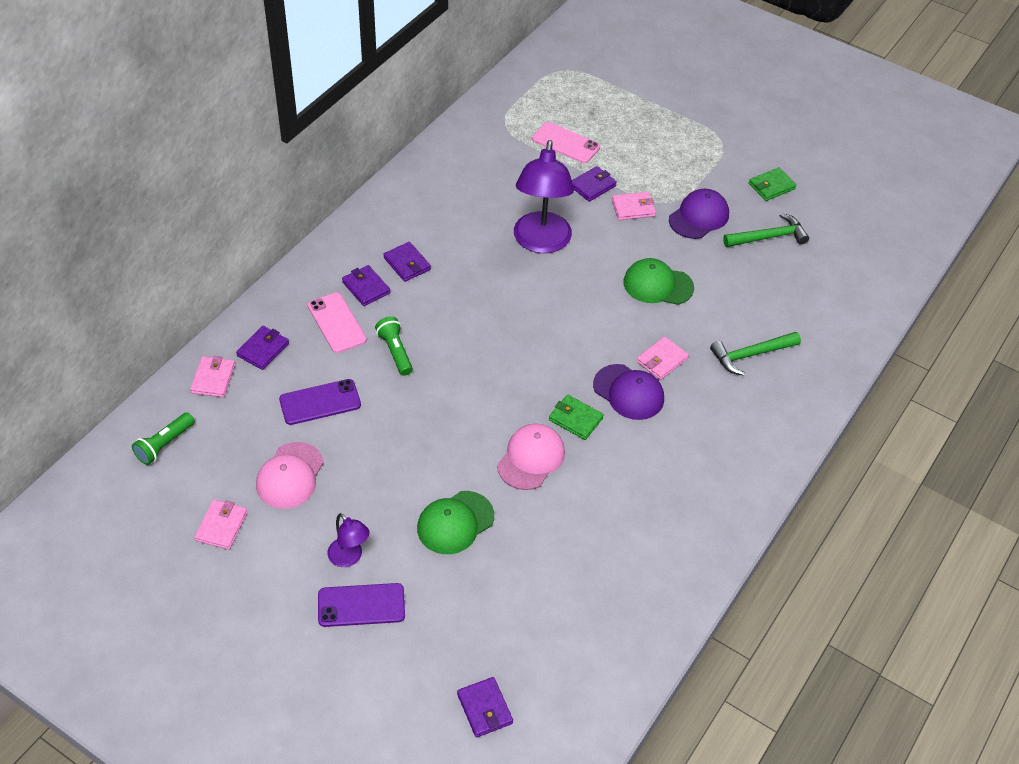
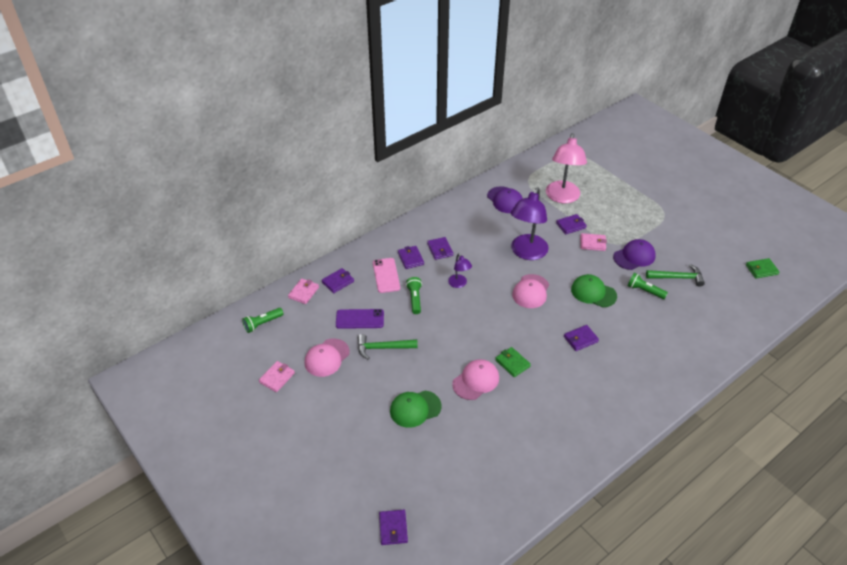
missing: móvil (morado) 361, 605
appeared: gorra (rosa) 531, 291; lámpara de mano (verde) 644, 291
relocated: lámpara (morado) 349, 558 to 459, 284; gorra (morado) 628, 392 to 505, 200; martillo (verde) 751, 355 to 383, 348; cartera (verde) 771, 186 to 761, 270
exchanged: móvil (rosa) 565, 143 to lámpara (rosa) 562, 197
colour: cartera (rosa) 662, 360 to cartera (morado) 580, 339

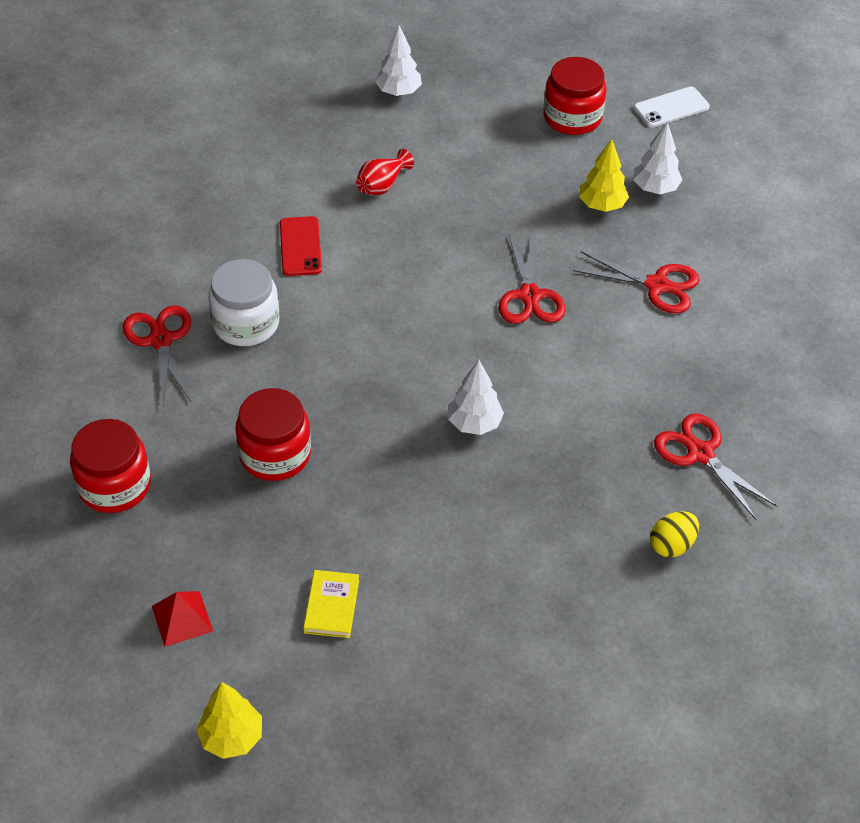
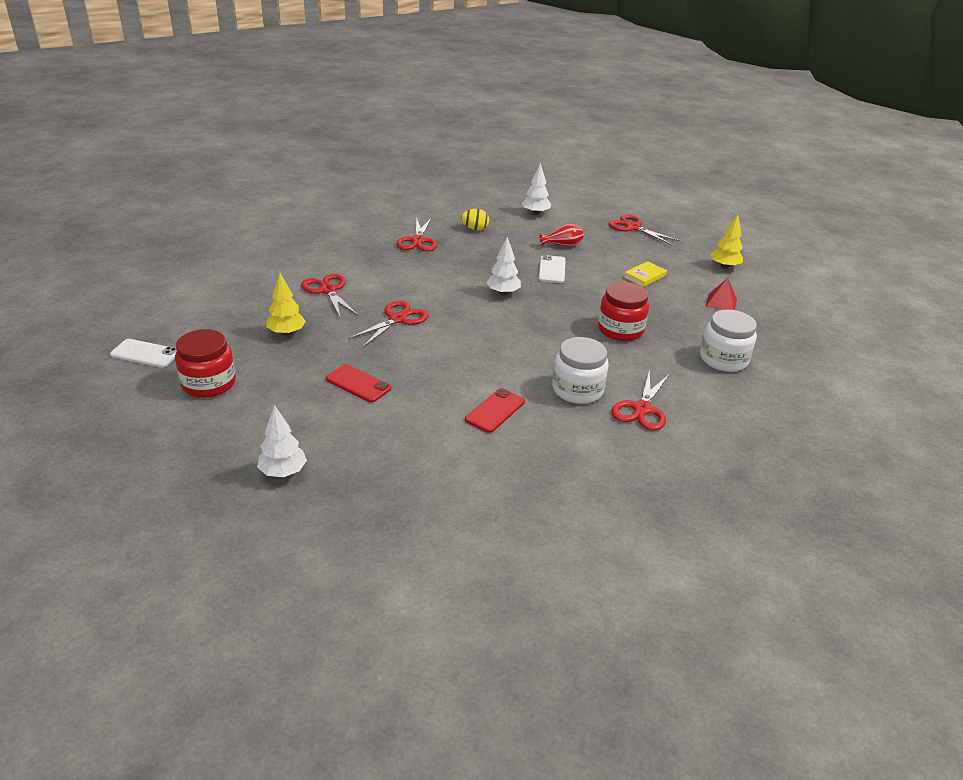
appeared: móvil (rojo) 358, 383; móvil (blanco) 552, 269; tijeras (rojo) 633, 227
relocated: florero (rojo) 382, 185 to 562, 245; árbol (blanco) 655, 188 to 535, 213
colour: tarro (rojo) 114, 485 to tarro (blanco) 723, 359

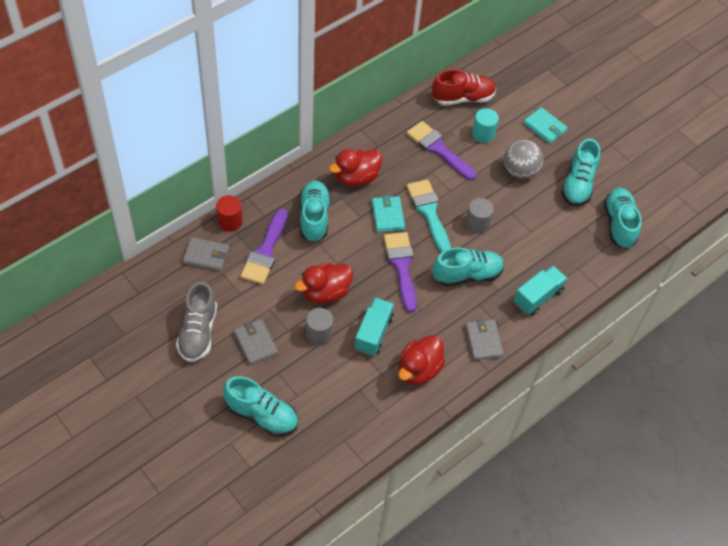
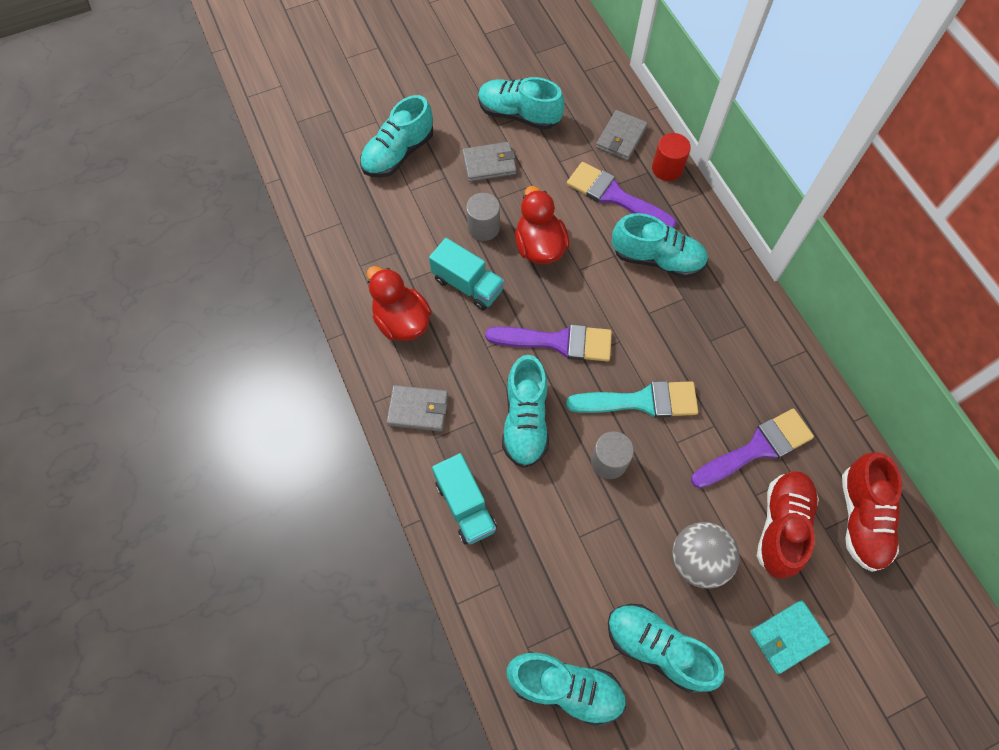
missing: pato (rojo) 356, 178; cartera (turquesa) 388, 215
exchanged: cilindro (turquesa) 483, 134 to zapato (rojo) 781, 526
colour: zapato (gris) 198, 332 to zapato (turquesa) 518, 114

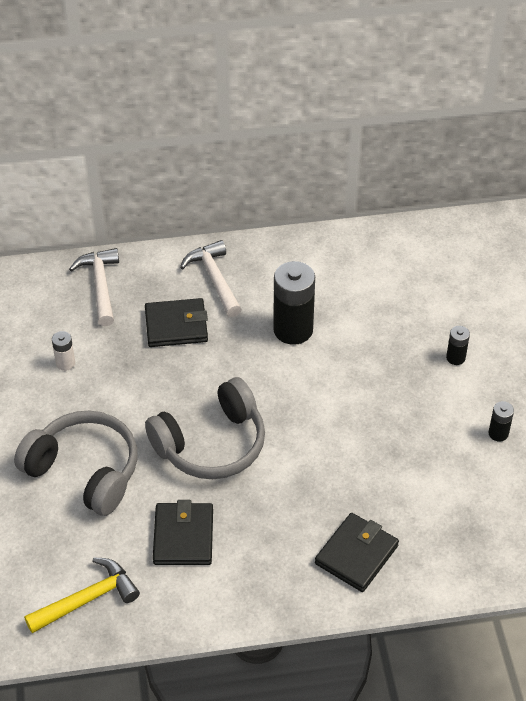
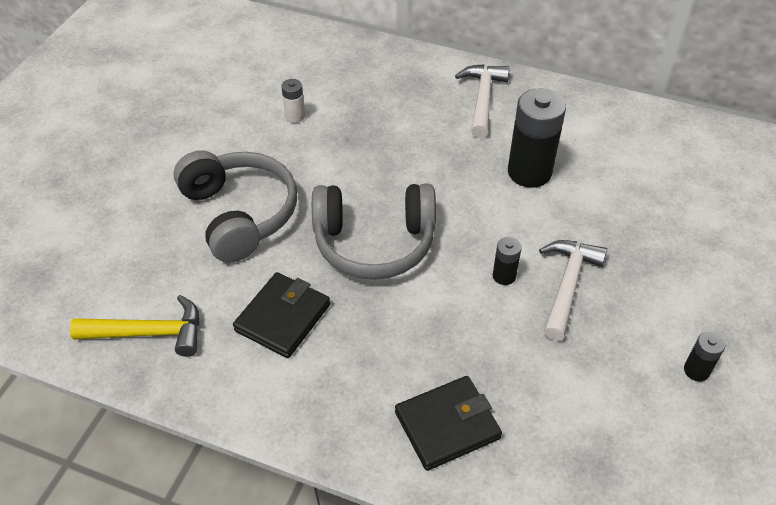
missing: cartera (negro) 176, 326
relocated: martillo (blanco) 100, 285 to 567, 285; pila (negro) 455, 358 to 504, 276

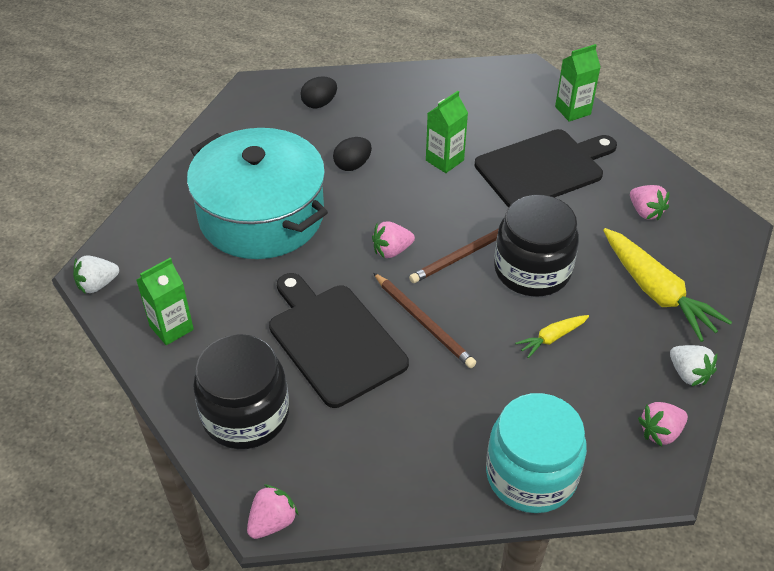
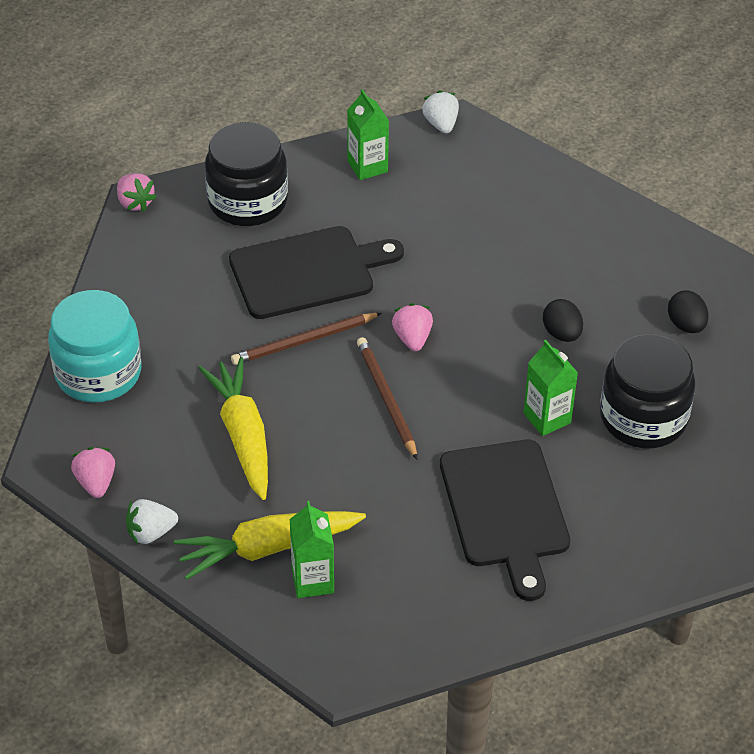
missing: olla (turquesa) 261, 215; fresa (rosa) 645, 212
relocated: tarro (negro) 532, 270 to 643, 417; cartón de leche (verde) 572, 110 to 312, 580
size: zanahoria (amarillo) 552, 338 = 243, 435 x1.99

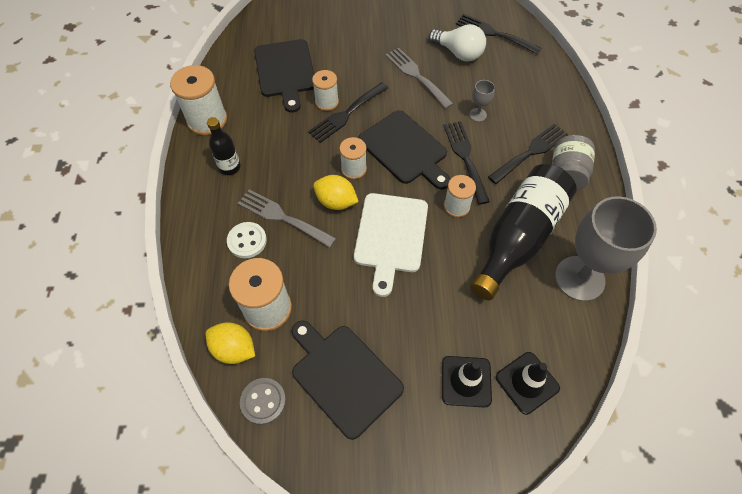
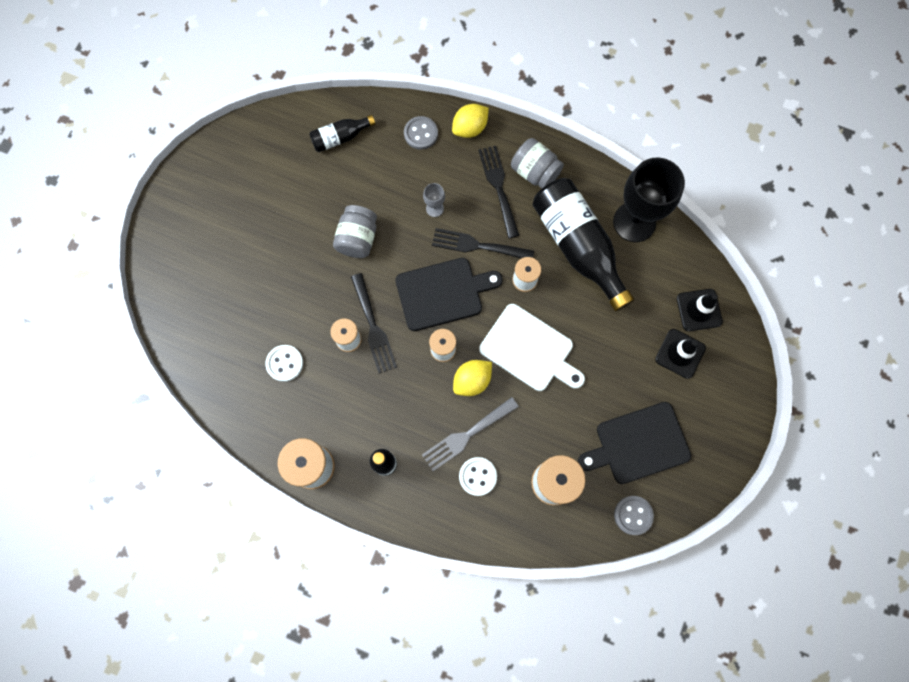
missing: bombilla (blanco) 458, 53
appeared: botón (gris) 421, 133
relocated: limón (amarillo) 234, 349 to 470, 128
exchanged: tabla de cortar (negro) 285, 71 to botón (blanco) 285, 363; tenedor (gris) 416, 76 to tarro (gris) 358, 239; tenedor (negro) 494, 34 to botella (negro) 340, 137
colour: copa (gris) 579, 278 to copa (negro) 634, 222

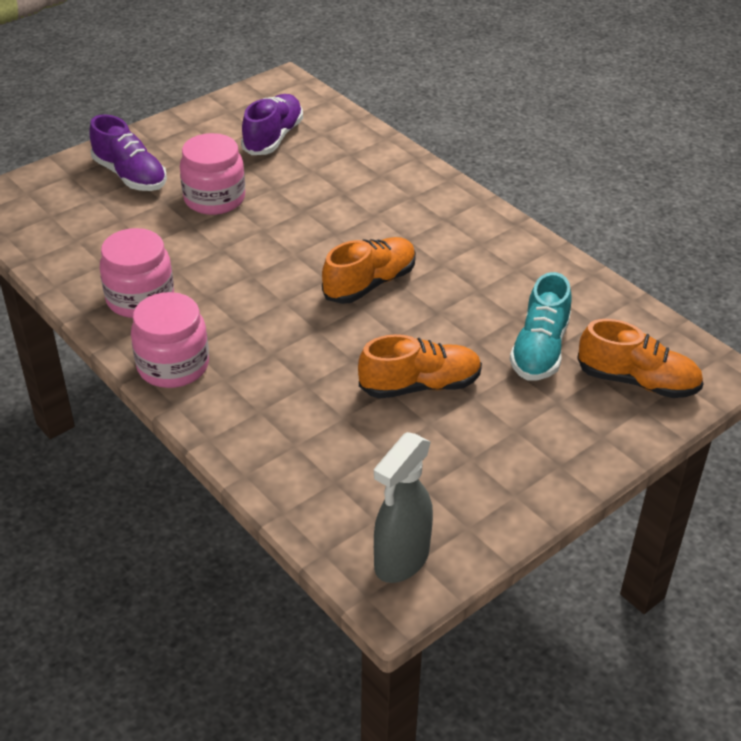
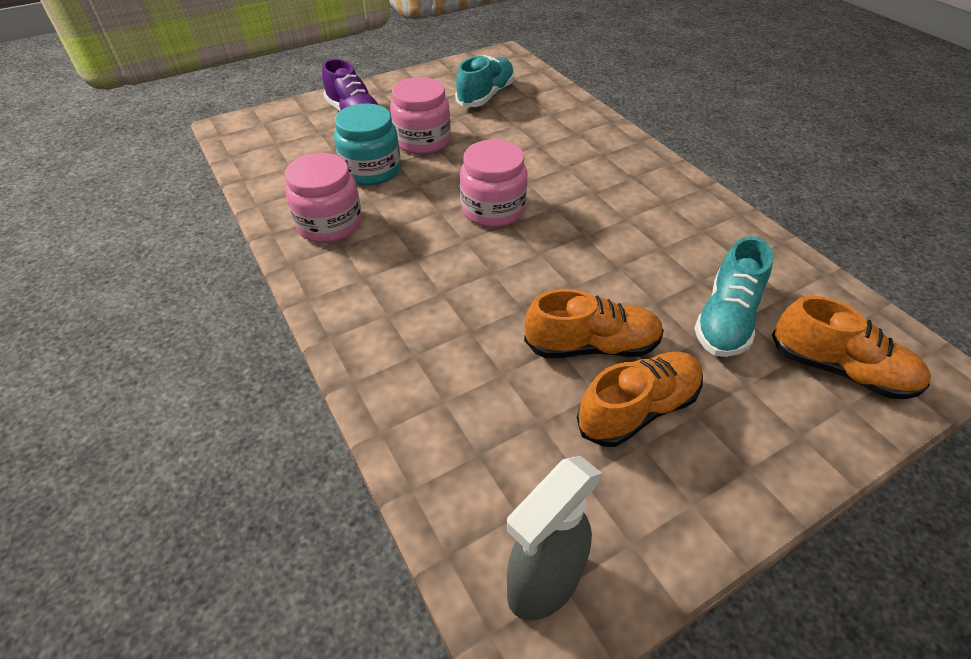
appeared: tarro (turquesa) 371, 170
relocated: tarro (rosa) 173, 366 to 493, 210; zapato (naranja) 370, 283 to 638, 409
colour: zapato (morado) 273, 138 to zapato (turquesa) 486, 96

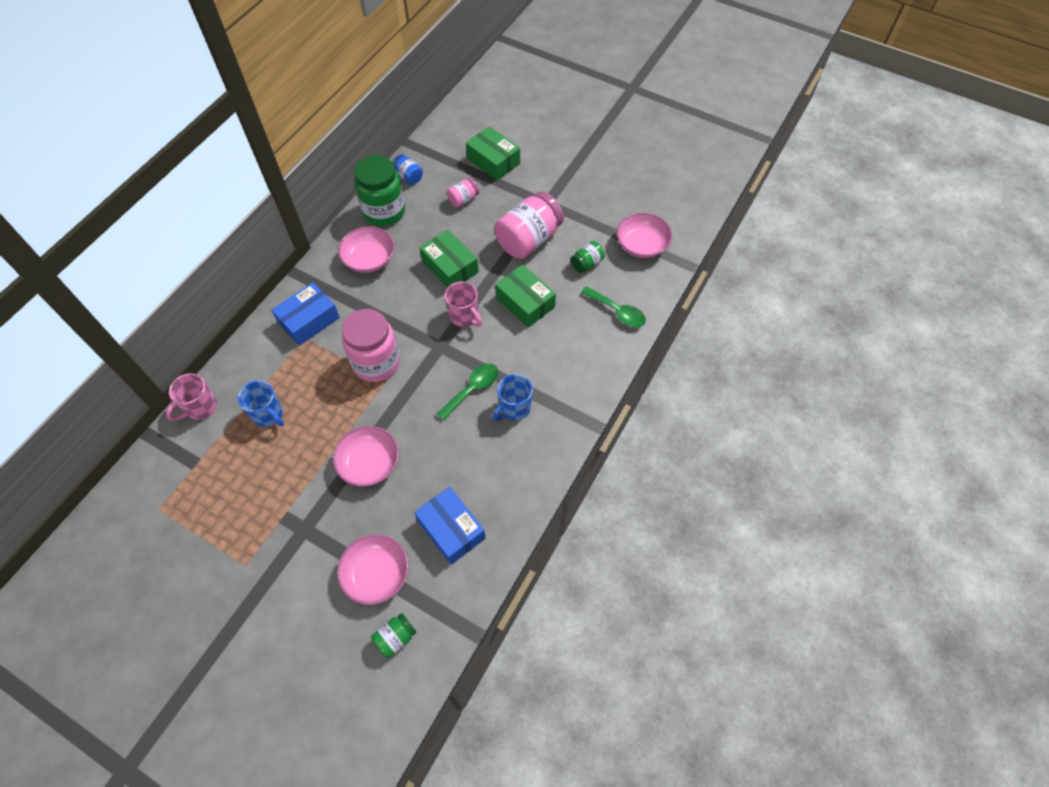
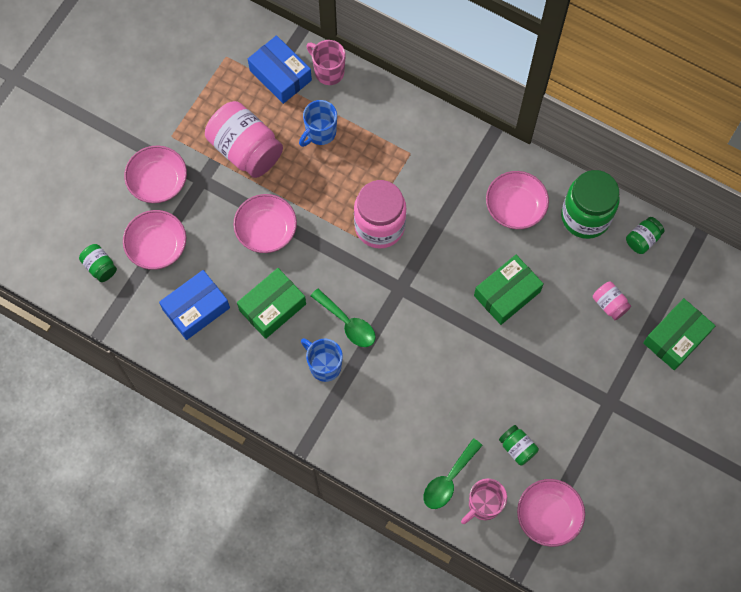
appeared: cuenco (rosa) 158, 181
relocated: caja (azul) 309, 320 to 280, 75; taza (rosa) 464, 317 to 483, 505; tarro (rosa) 528, 239 to 245, 149; caja (verde) 525, 302 to 272, 307
colour: tarro (azul) 408, 177 to tarro (verde) 642, 239

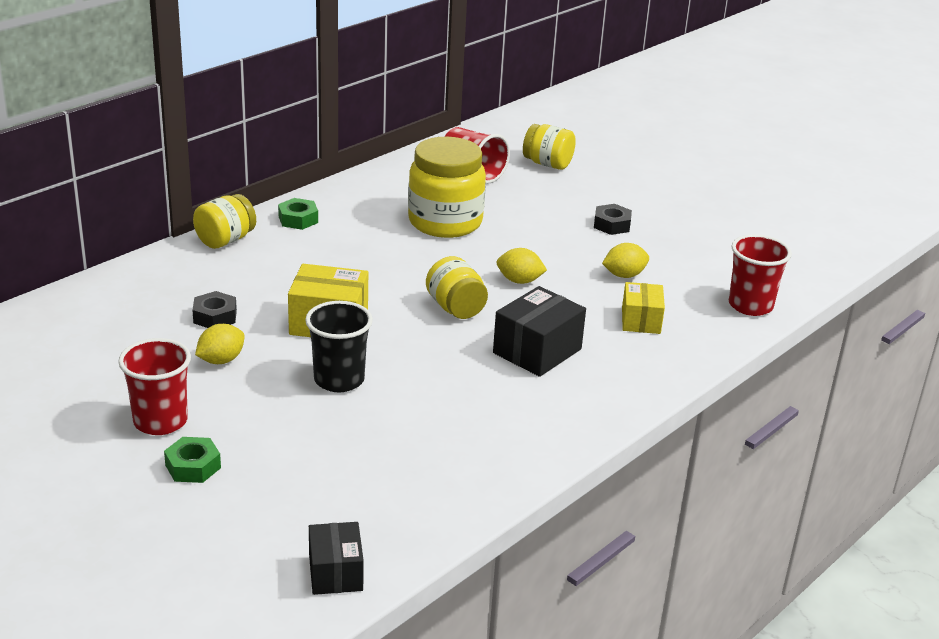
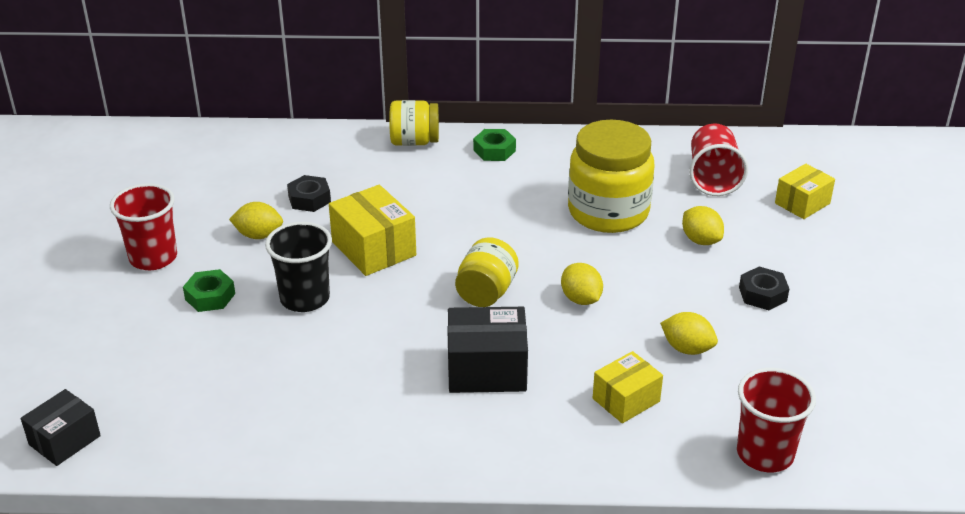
appeared: limón (amarillo) 701, 240
relocated: tuerca (verde) 193, 466 to 210, 296
exchanged: tarro (amarillo) 547, 164 to caja (amarillo) 802, 203

